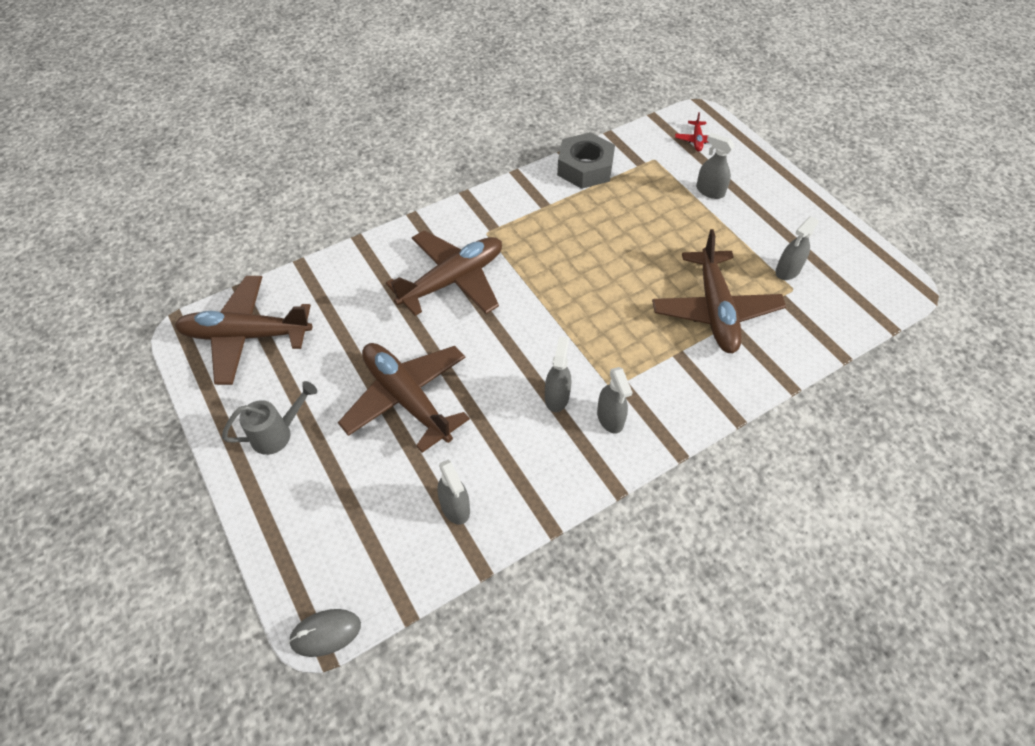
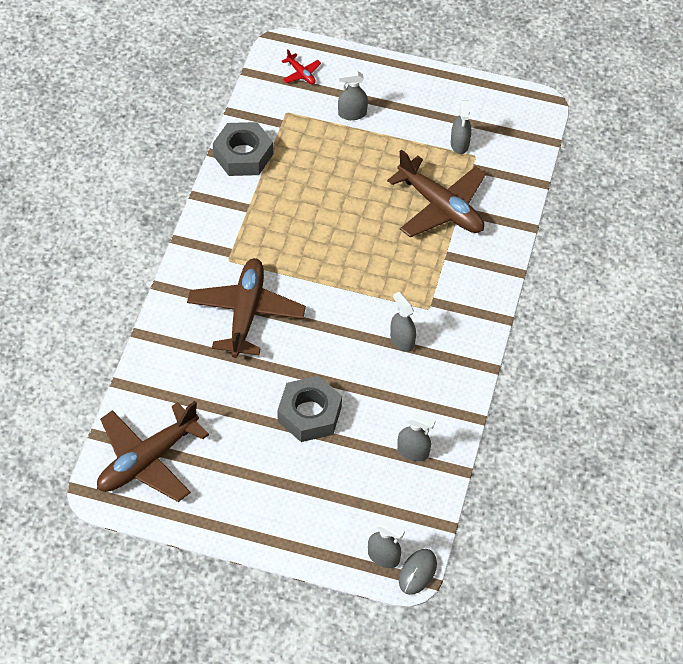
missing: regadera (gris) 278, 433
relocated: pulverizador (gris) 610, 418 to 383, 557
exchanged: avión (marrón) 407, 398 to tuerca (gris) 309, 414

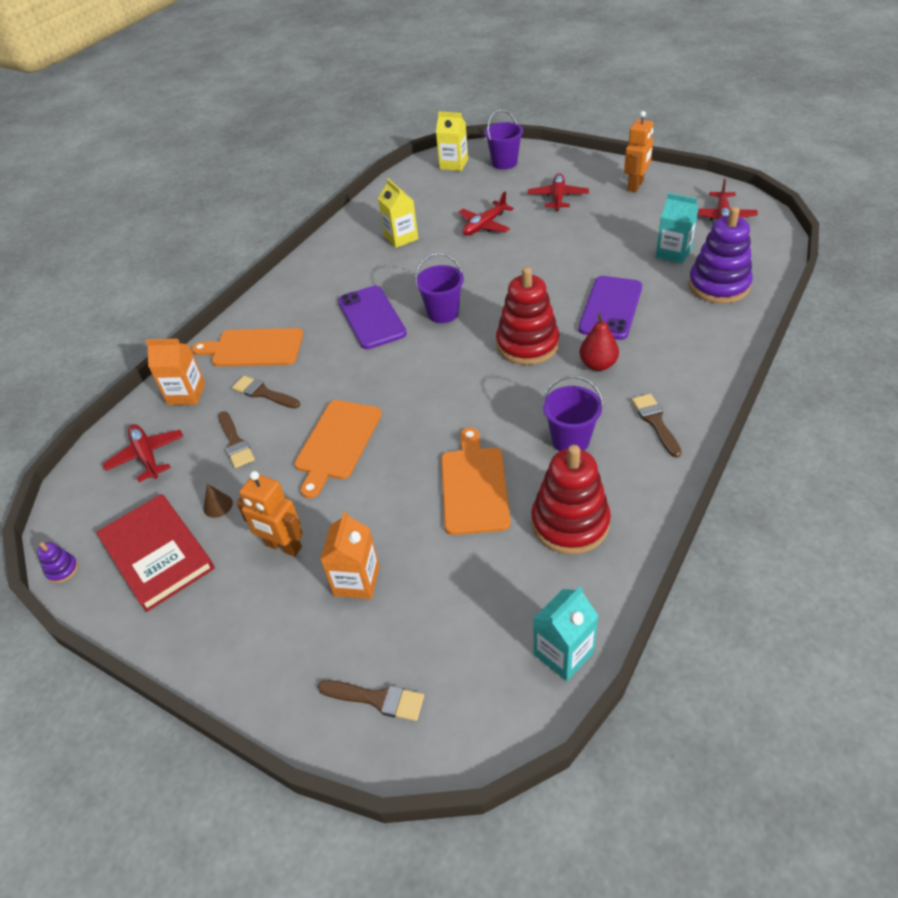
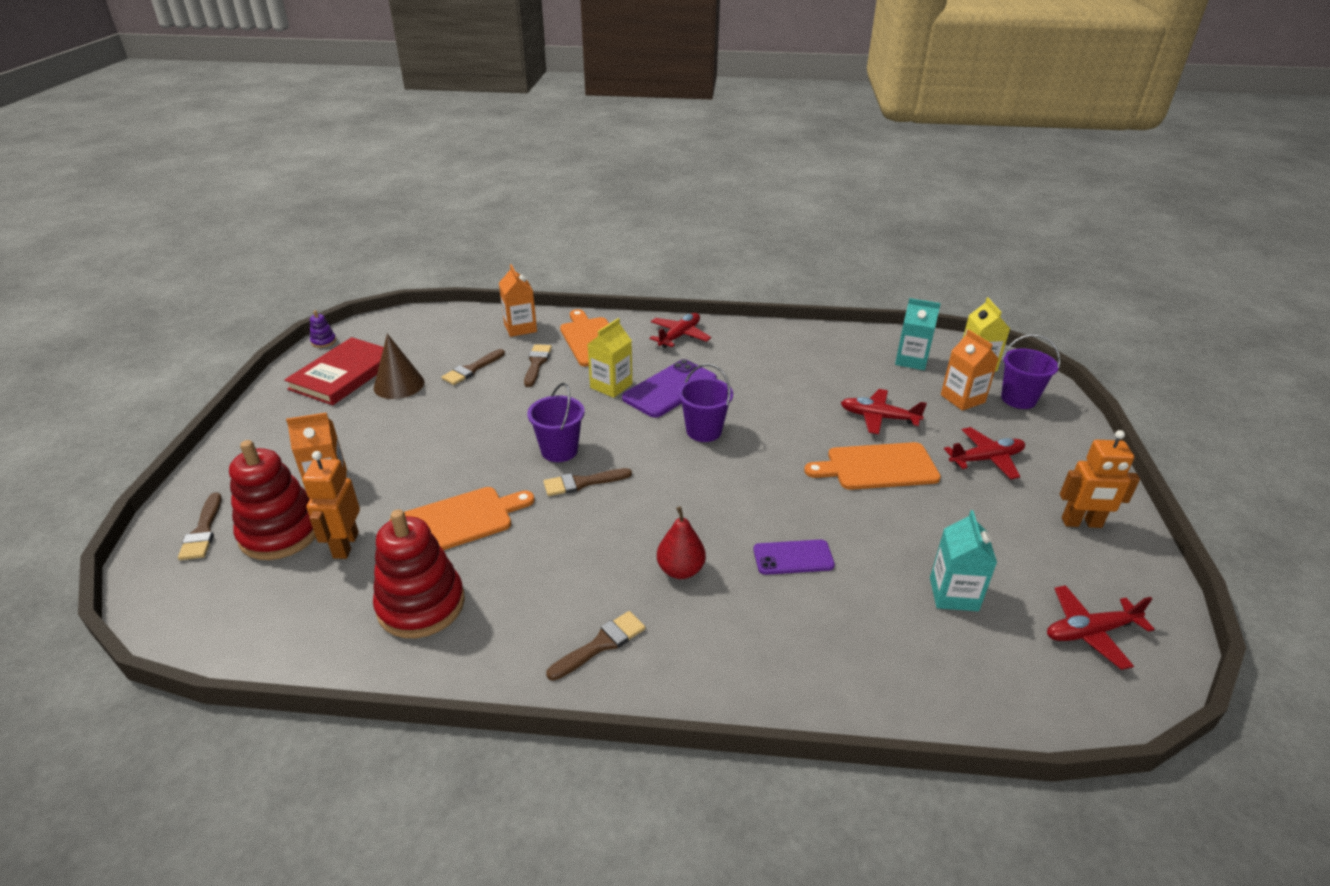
missing: juguete apilable (morado) 718, 285
appeared: pincel (marrón) 582, 483; cartón de leche (naranja) 962, 399
relocated: avión (rojo) 147, 456 to 679, 336; robot (naranja) 283, 546 to 345, 545; tabla de cortar (naranja) 337, 443 to 877, 467; cartón de leche (amarillo) 401, 238 to 611, 386; juguete apilable (rojo) 527, 344 to 281, 532; cartón de leche (turquesa) 563, 653 to 911, 360; balde (morado) 570, 440 to 559, 450
size: cono (marrón) 218, 505 = 399, 385 x1.95; móvil (morado) 610, 308 = 793, 557 x0.62

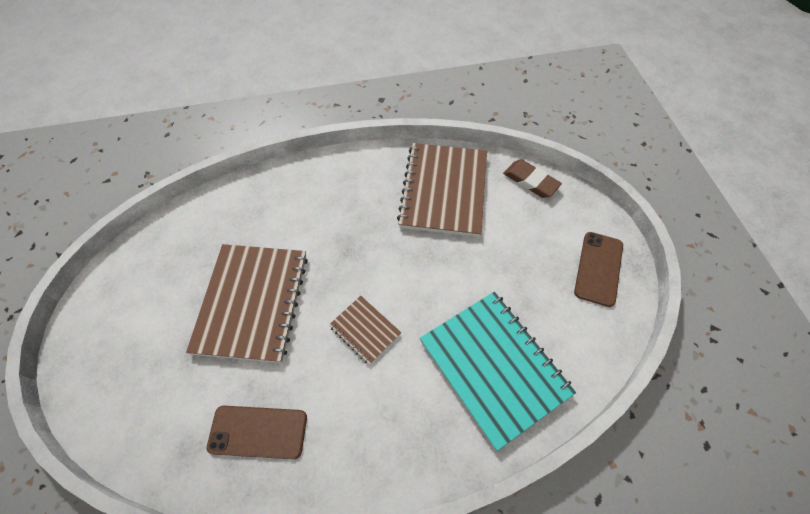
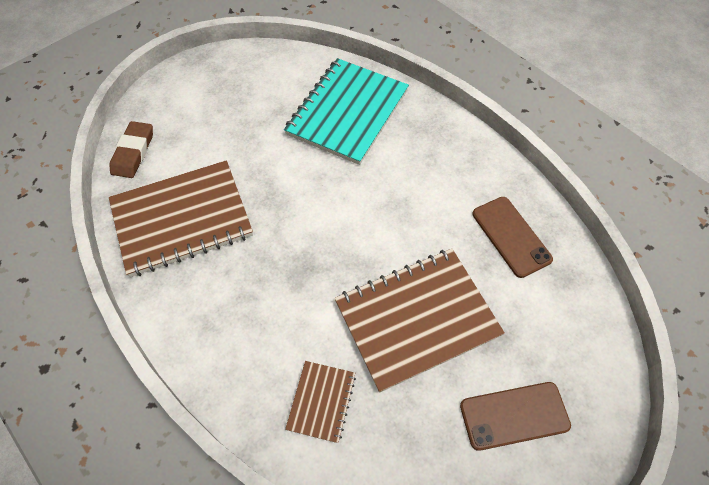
relocated: cuaderno (marrón) 365, 330 to 321, 401; móvil (marrón) 598, 268 to 514, 415

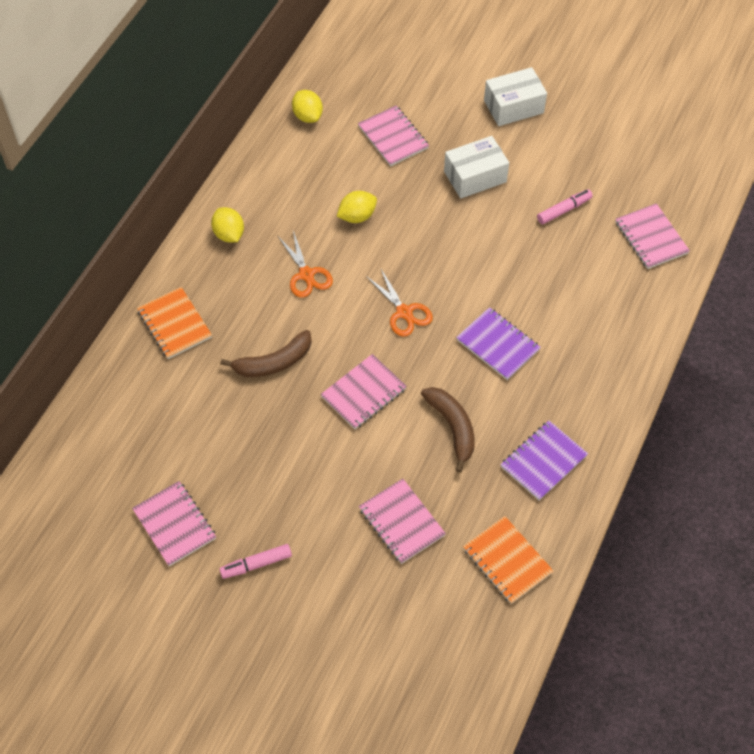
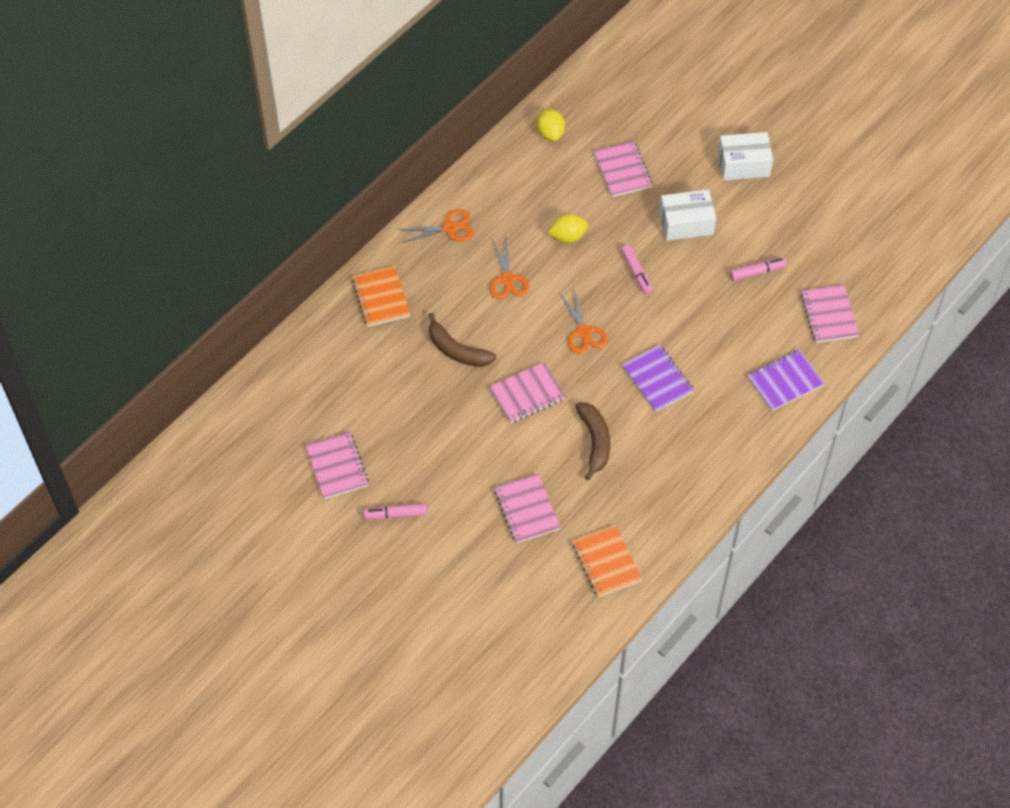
appeared: rotulador (rosa) 636, 273
relocated: cuaderno (morado) 543, 461 to 785, 381
exchanged: limón (amarillo) 229, 234 to tijeras (naranja) 449, 228
spun: plátano (marrón) 273, 362 = 457, 350 45 degrees clockwise

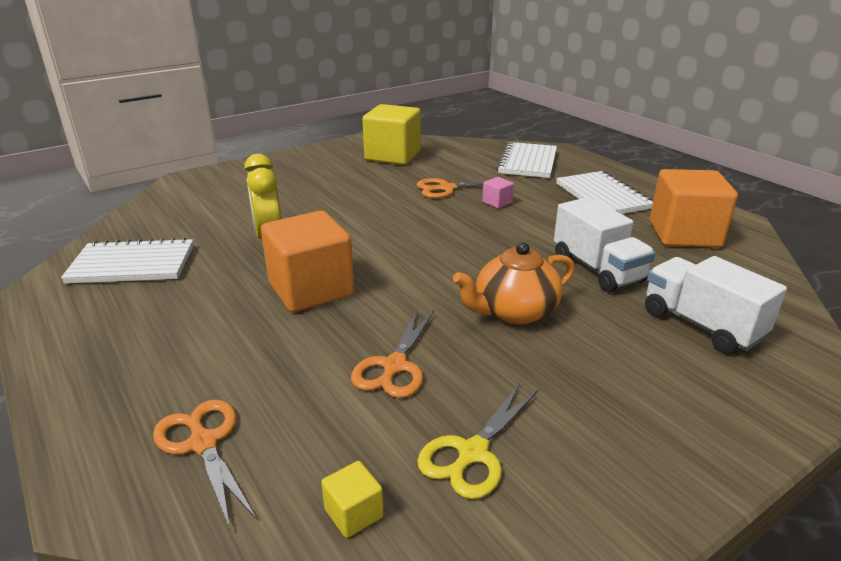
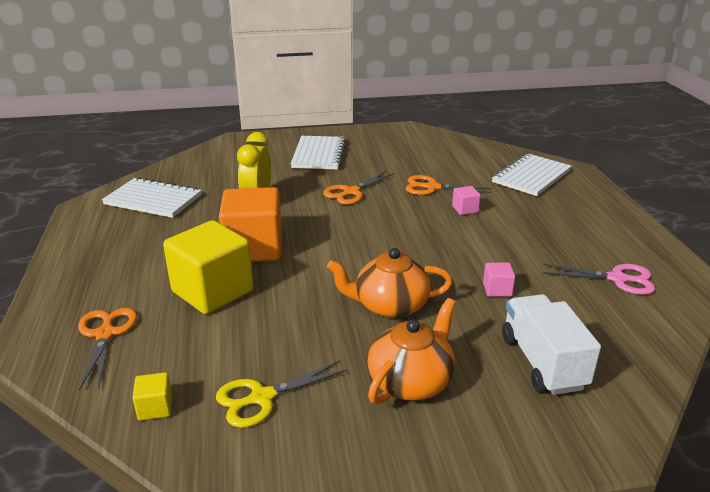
appeared: tetera (naranja) 411, 381
relocated: tijeras (naranja) 394, 366 to 351, 192; cubo (amarillo) 393, 156 to 212, 291; cuaderno (blanco) 602, 196 to 319, 154
exchanged: camión (blanco) 597, 269 to cubo (rosa) 497, 290; cubo (naranja) 684, 234 to tijeras (rosa) 617, 279

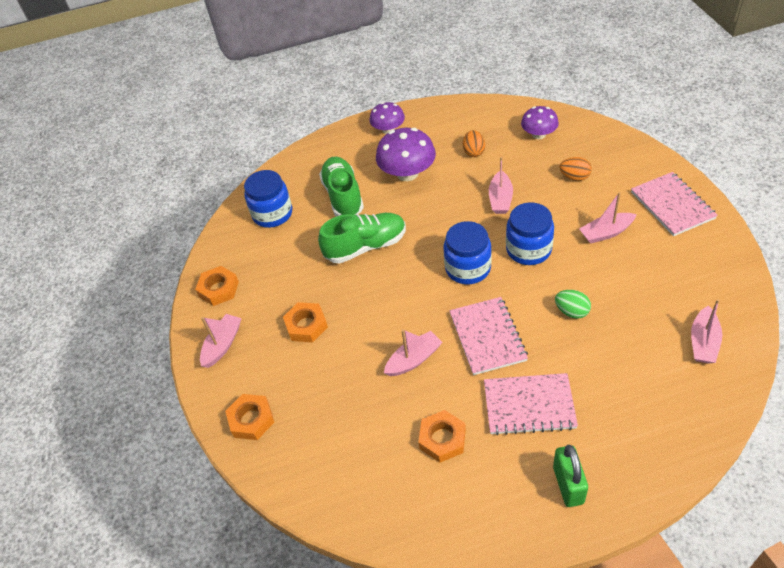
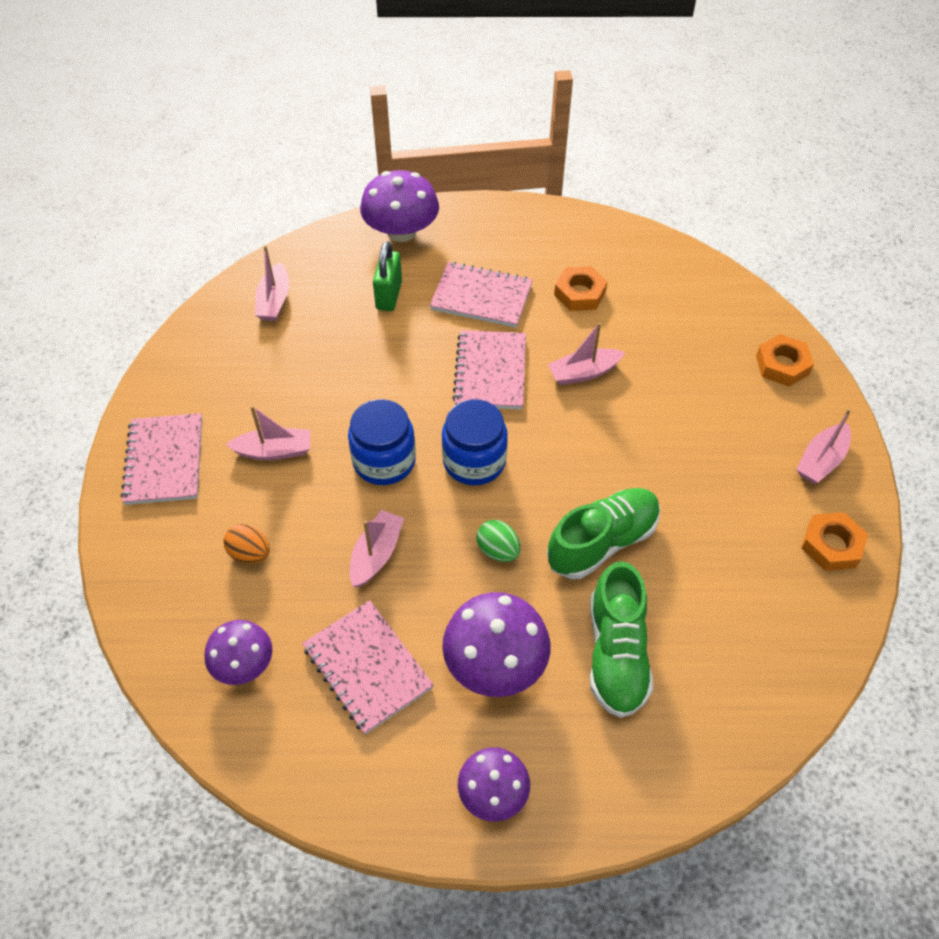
missing: tarro (azul) 272, 214; tuerca (naranja) 306, 325
appeared: seta (morado) 401, 232
relocated: candado (verde) 568, 485 to 389, 295; huevo (verde) 571, 311 to 498, 550
exchanged: huevo (naranja) 474, 152 to cuaderno (rosa) 367, 667
spun: zapato (verde) 365, 247 = 602, 542 150 degrees clockwise; barco (rosa) 703, 342 = 274, 301 150 degrees clockwise

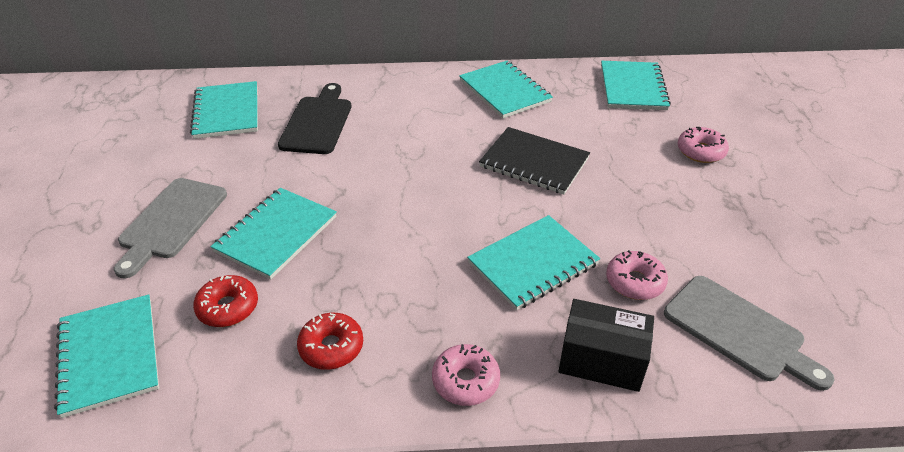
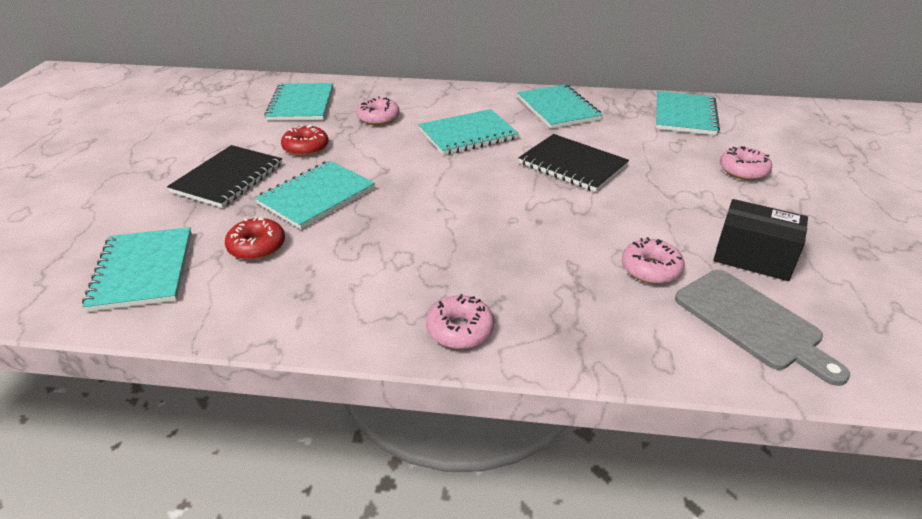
relocated: rosquilla (rojo) 331, 347 to 306, 148; cuaderno (turquesa) 533, 263 to 468, 134; caja (negro) 601, 360 to 753, 257
exchanged: tabla de cortar (gris) 171, 221 to cuaderno (negro) 228, 178; tabla de cortar (negro) 317, 122 to rosquilla (rosa) 378, 118

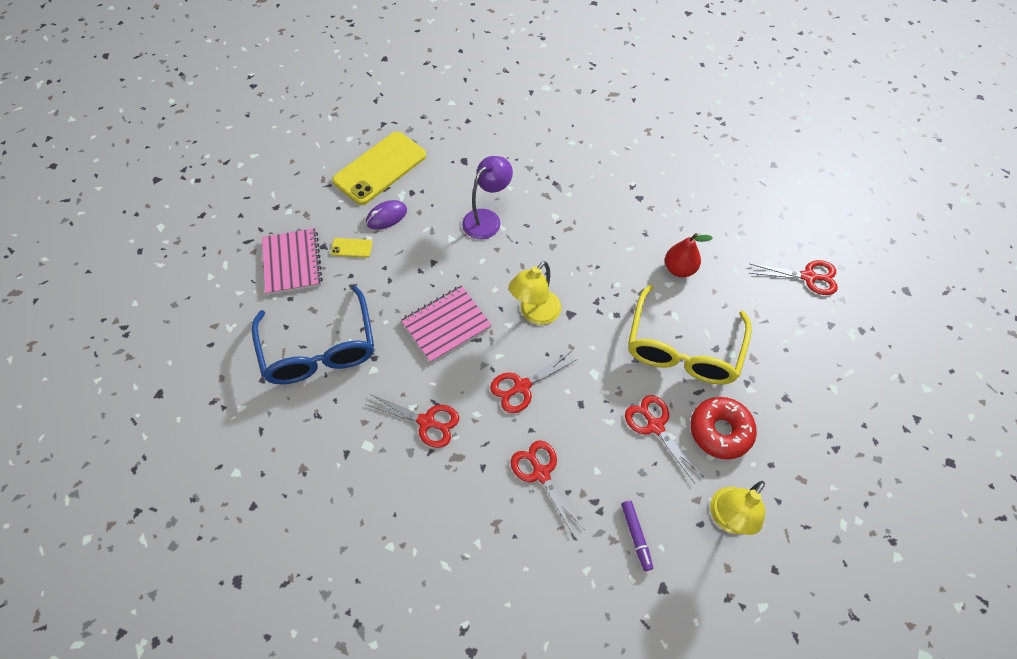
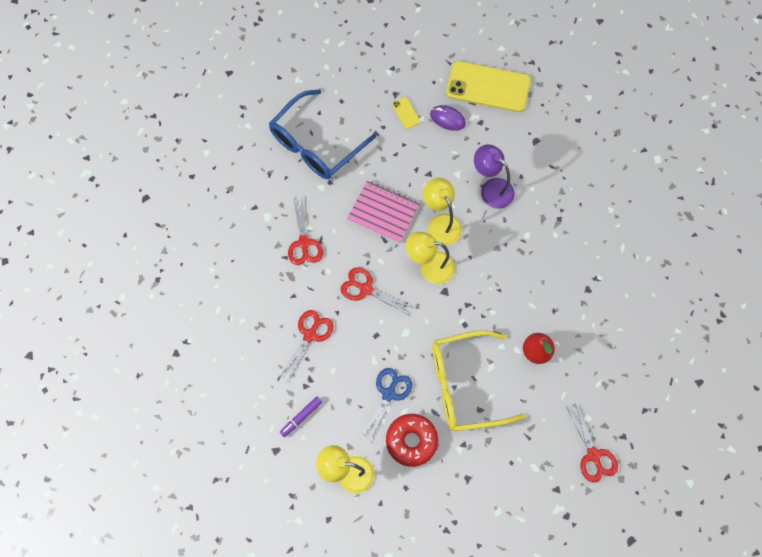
missing: cuaderno (rosa) 292, 263
appeared: lámpara (amarillo) 441, 223
colour: tijeras (rojo) 655, 425 to tijeras (azul) 389, 393
spun: lámpara (morado) 487, 219 = 491, 188 150 degrees counterclockwise

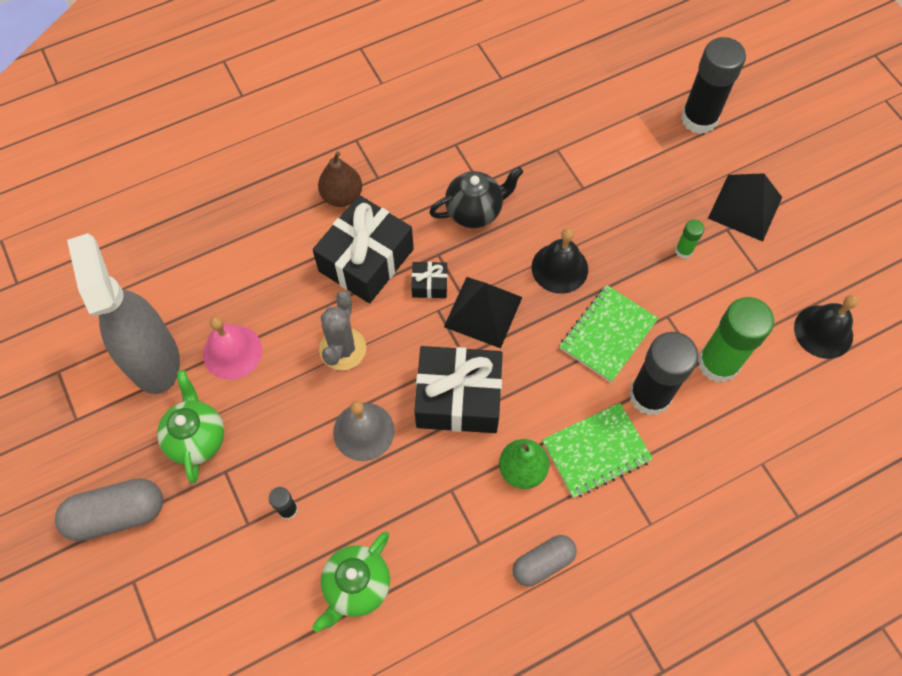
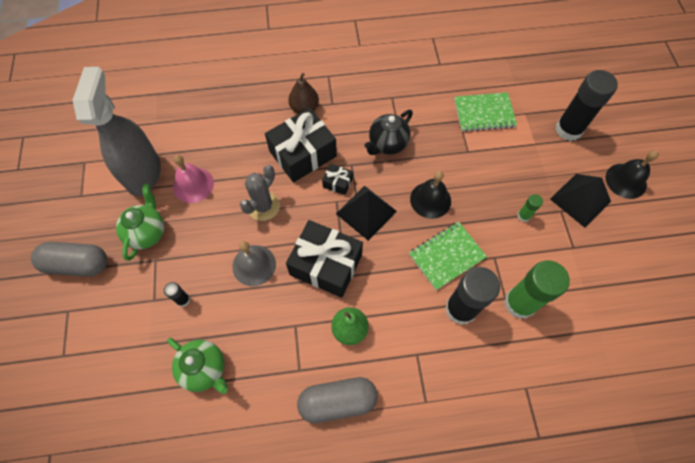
relocated: cuaderno (verde) 596, 451 to 484, 113; campana (negro) 823, 331 to 626, 180
spun: tetera (verde) 356, 587 = 205, 369 105 degrees counterclockwise; tetera (negro) 475, 211 = 387, 144 135 degrees clockwise
size: cápsula (gris) 543, 563 = 337, 401 x1.52

